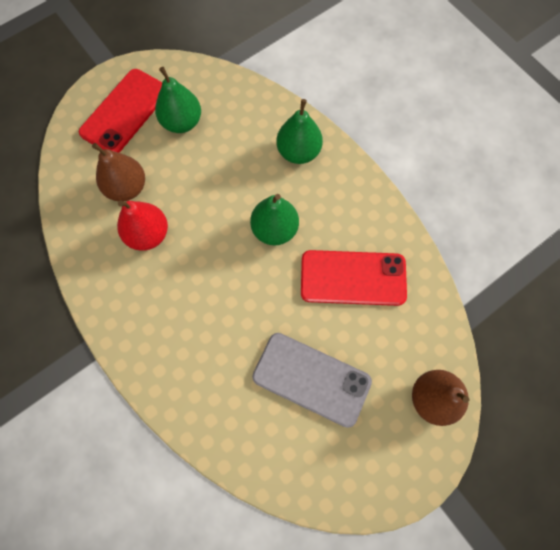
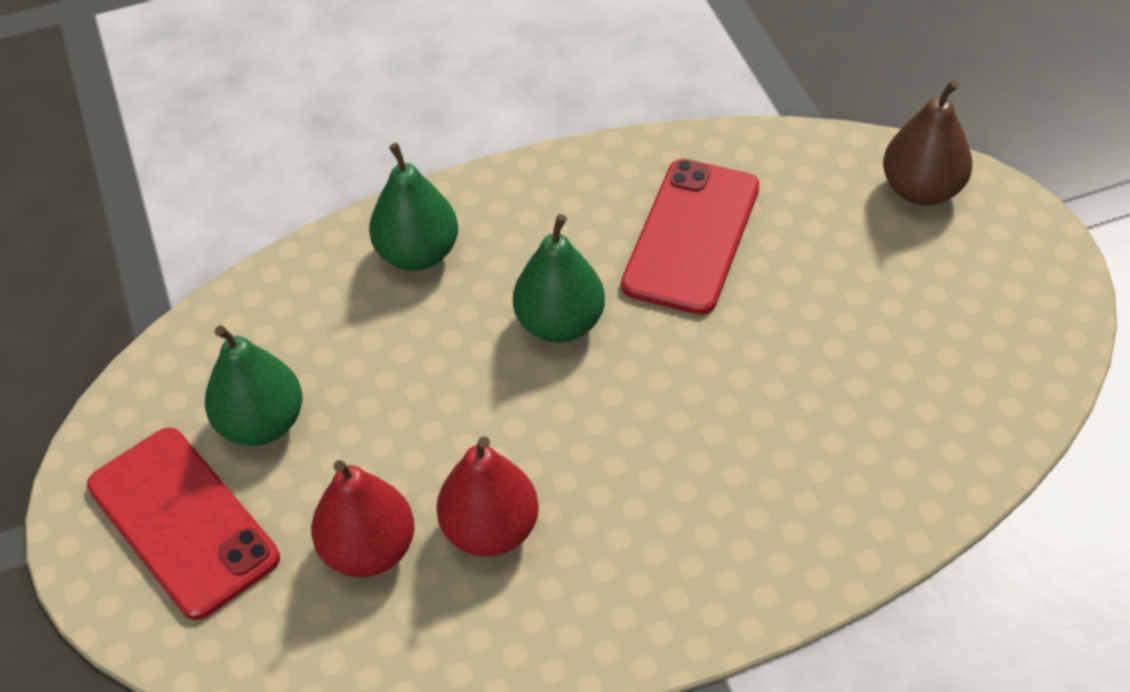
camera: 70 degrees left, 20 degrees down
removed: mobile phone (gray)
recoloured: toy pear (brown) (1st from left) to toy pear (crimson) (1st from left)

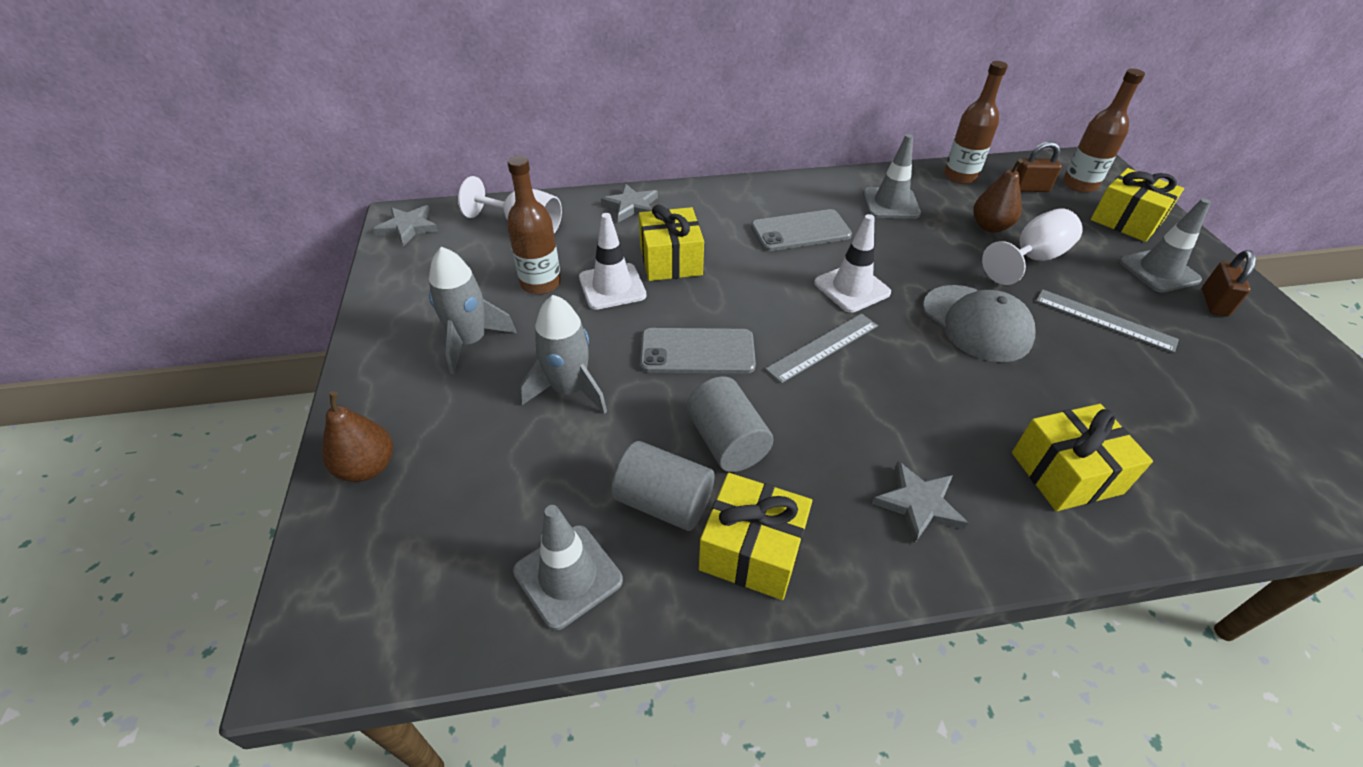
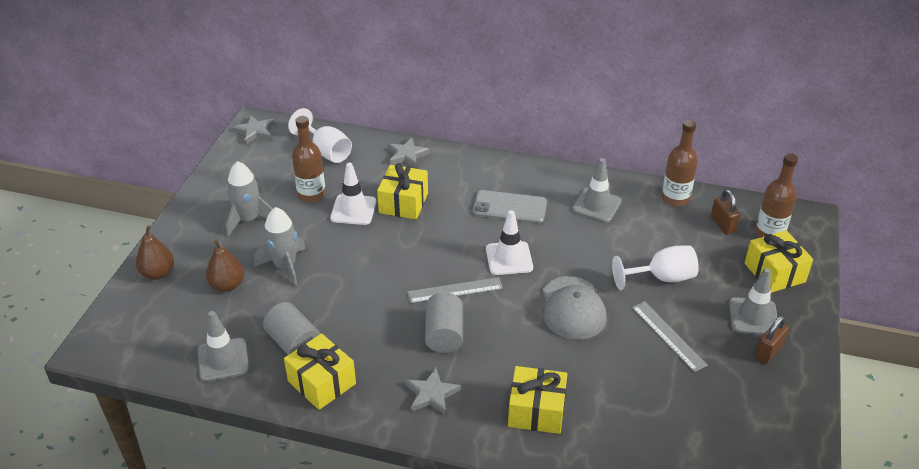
camera: 25 degrees right, 5 degrees down
removed: mobile phone (gray) (1st from left)
moved: solid cylinder (gray) (2nd from left); toy pear (brown) (2nd from left)
turned: padlock (brown) (1st from left) 45 degrees clockwise

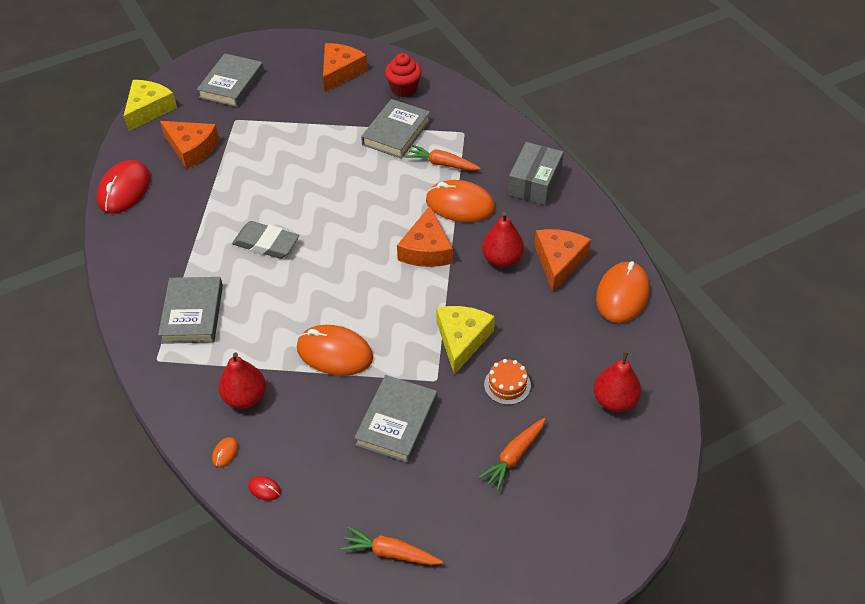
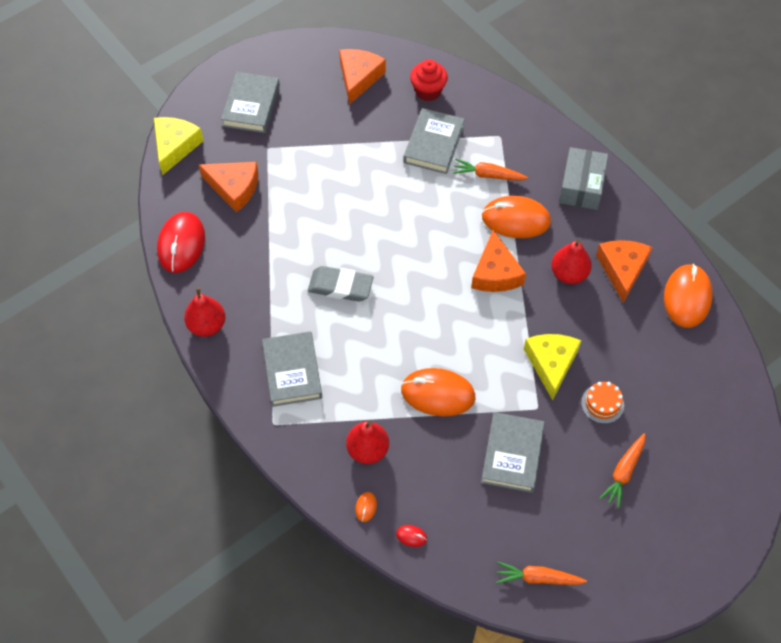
camera: 10 degrees left, 10 degrees up
moved: toy pear (crimson) (3rd from left in the first image) to toy pear (crimson) (1st from left)

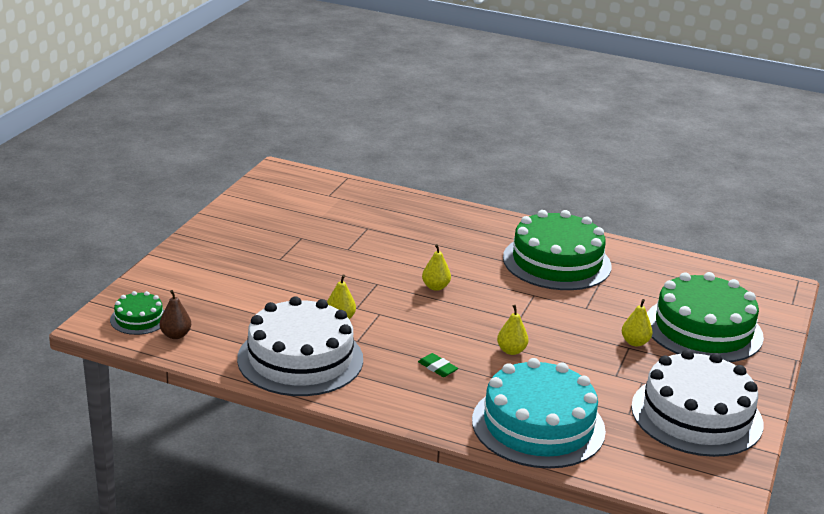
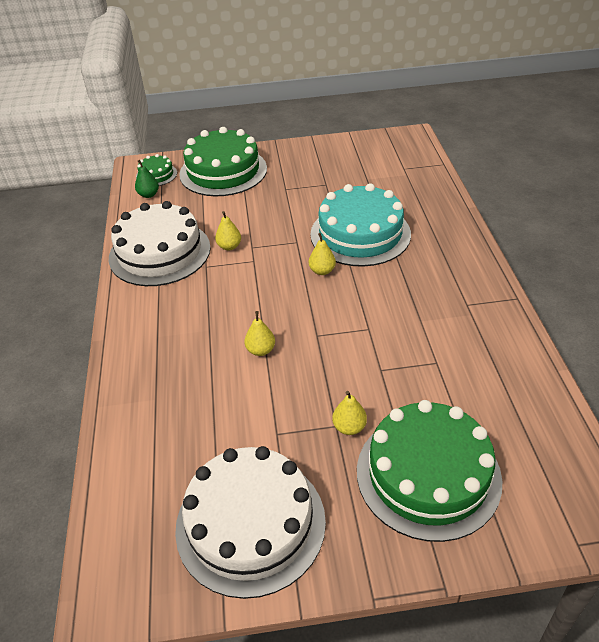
camera: 65 degrees right, 15 degrees up
removed: gum eraser (green)
moved: layer cake (turquoise); layer cake (green) (2nd from left)
recoloured: toy pear (brown) to toy pear (green)

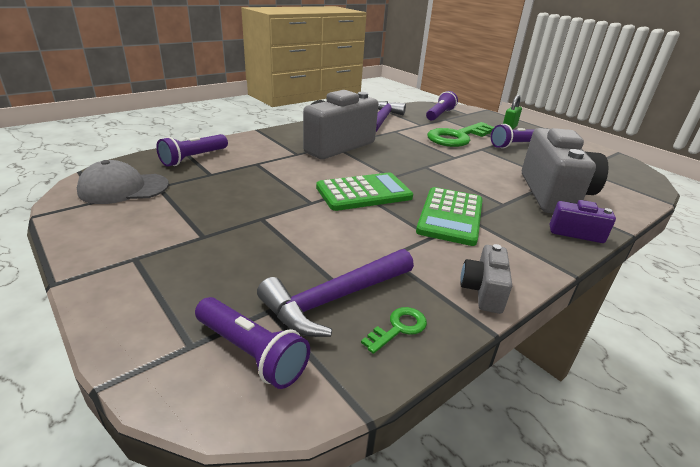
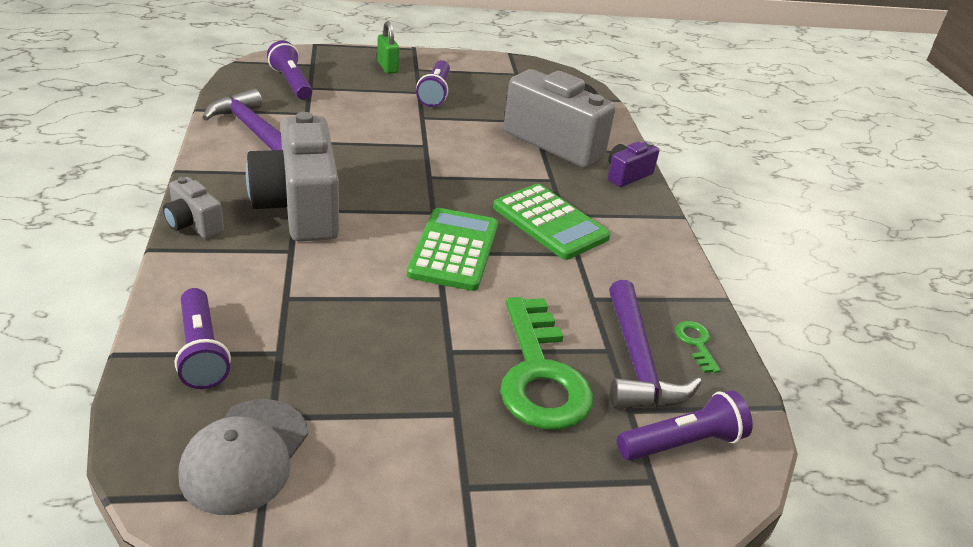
camera: 60 degrees left, 5 degrees up
moved: key (green) (2nd from left in the first image) to key (green) (1st from left); camera (gray) (2nd from left in the first image) to camera (gray) (1st from left)

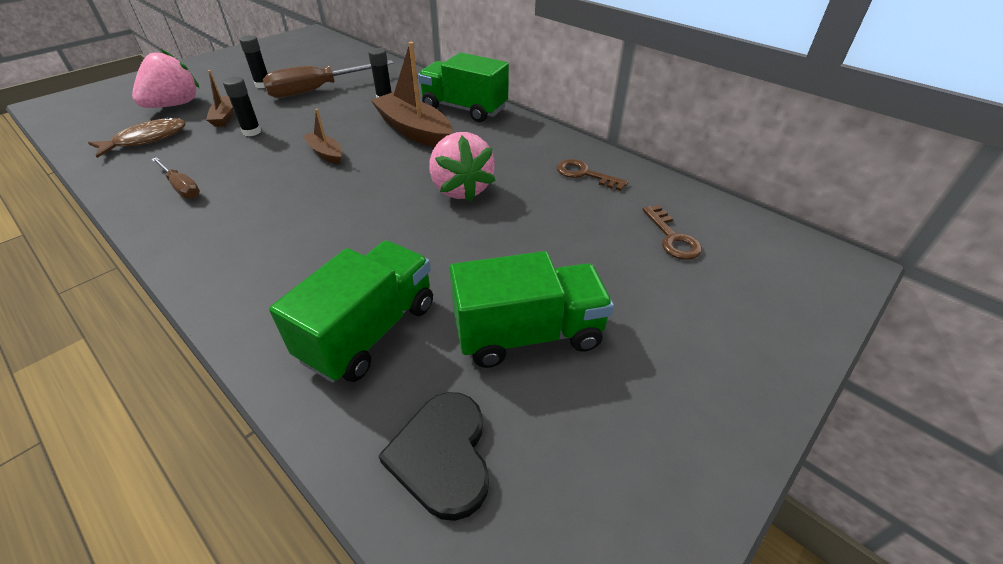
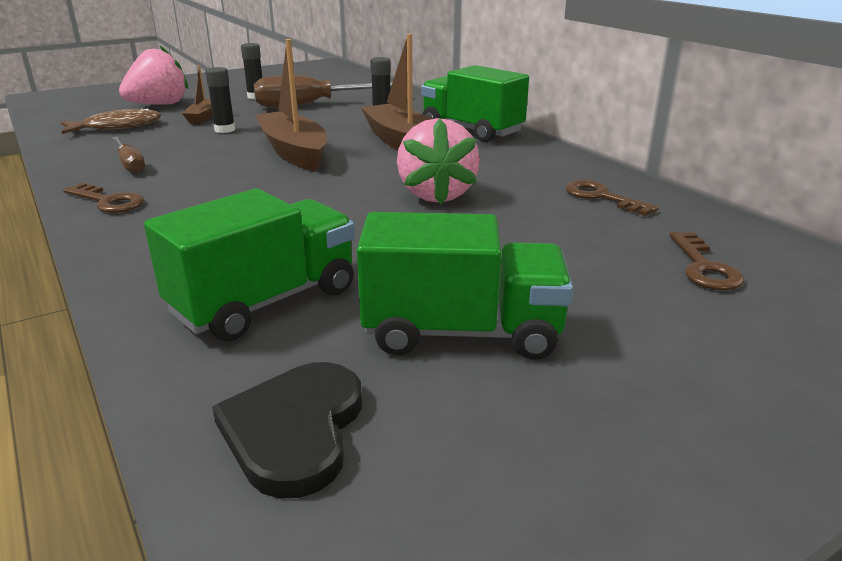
camera: 15 degrees right, 15 degrees down
added: key (brown) (1st from left)
resized: boat (brown) (2nd from left) x1.91

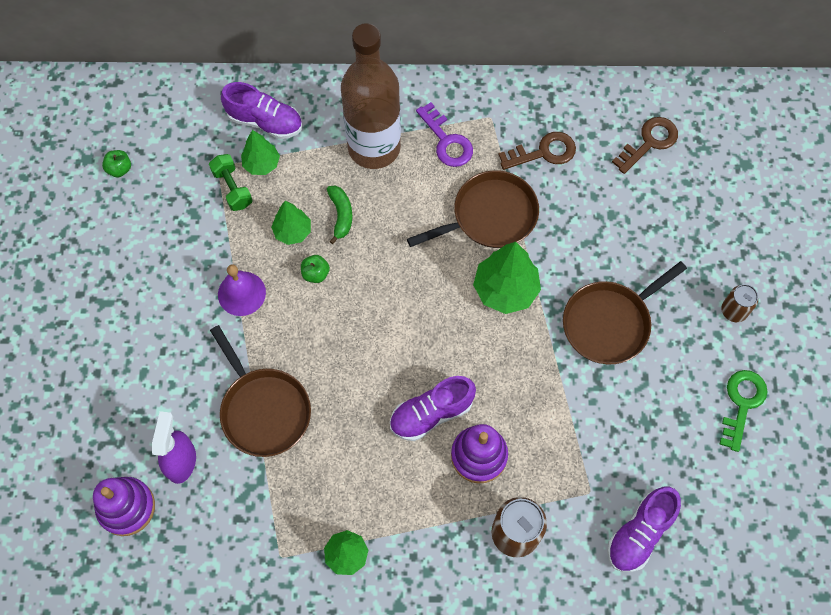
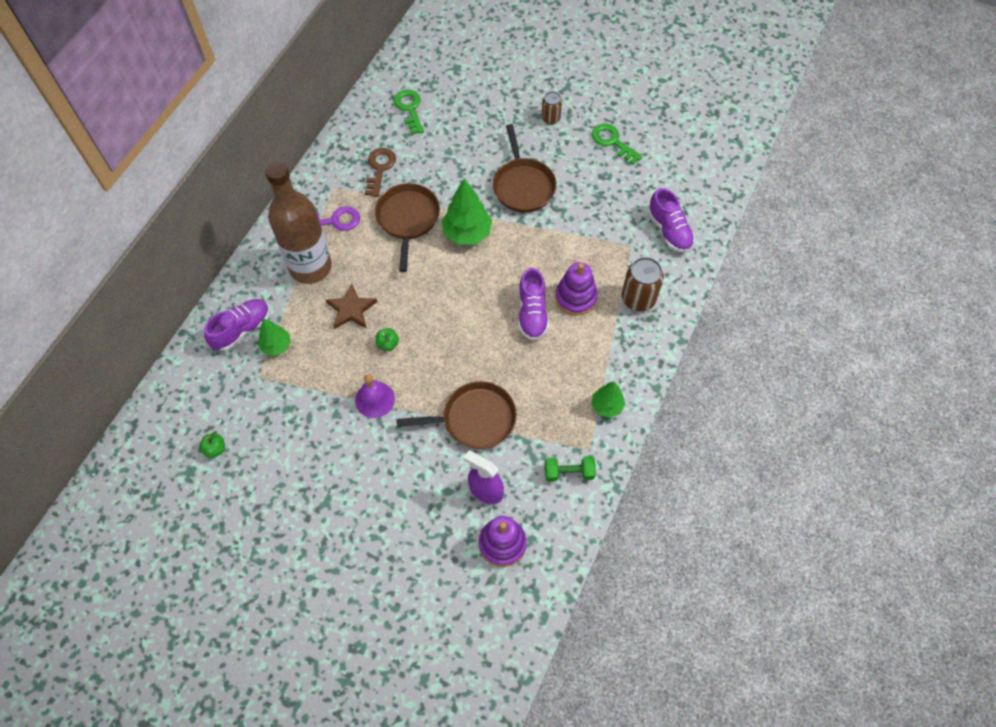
camera: 65 degrees left, 5 degrees down
removed: fir tree (green) (2nd from left)
moved: free weight (green)
replaced: toy banana (green) to five-pointed star (brown)
recoloured: key (brown) (2nd from left) to key (green) (1st from left)

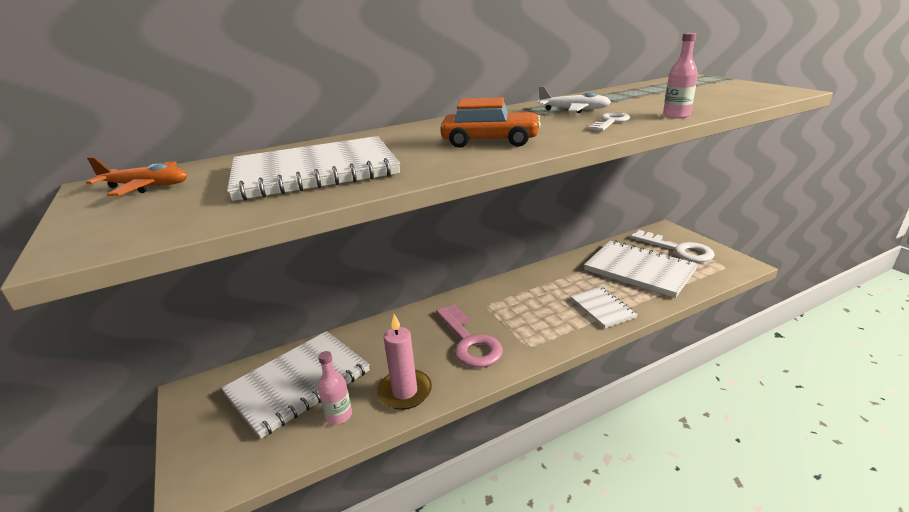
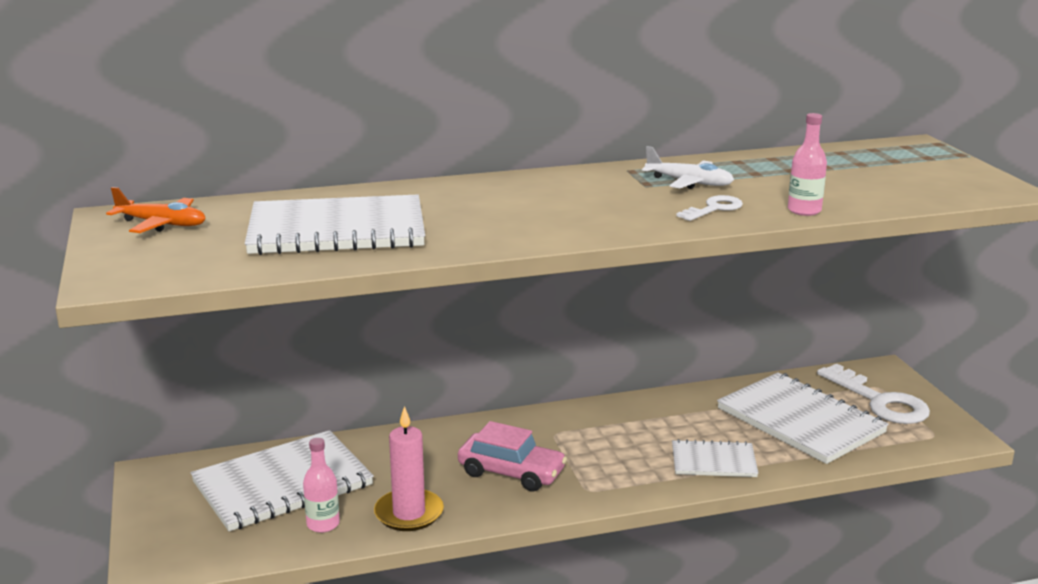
camera: 10 degrees right, 5 degrees down
removed: automobile (orange)
replaced: key (rosy) to automobile (rosy)
turned: notepad (pure white) (3rd from left) 75 degrees counterclockwise

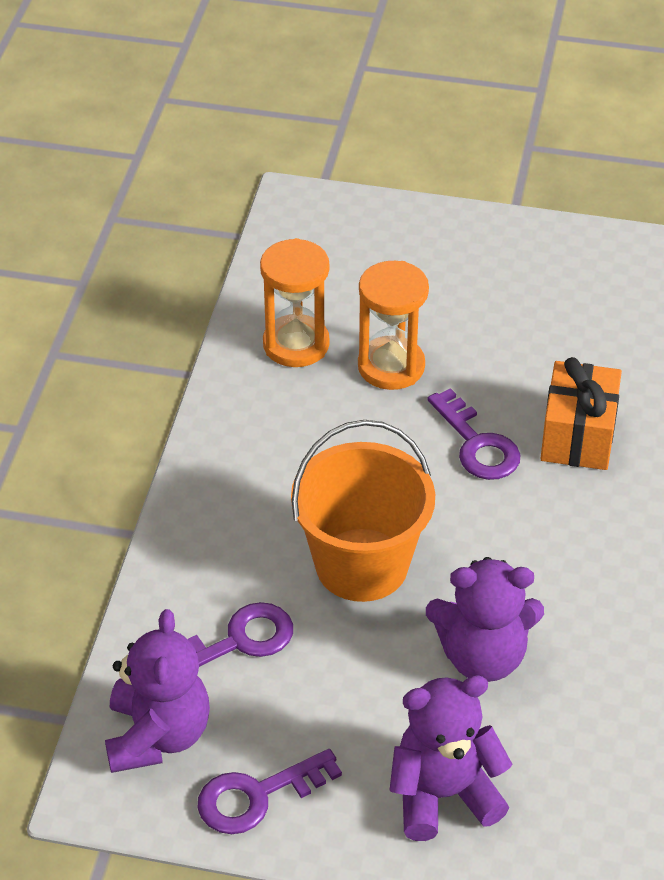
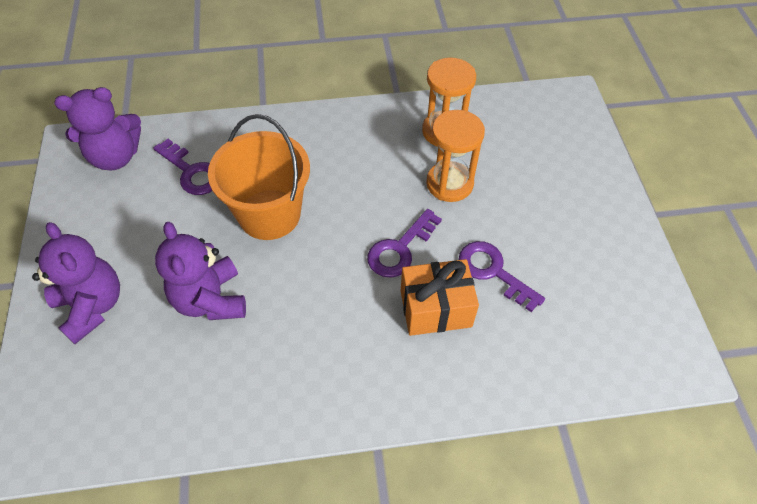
camera: 70 degrees right, 10 degrees up
moved: key (purple) (2nd from left in the first image) to key (purple) (3rd from left)

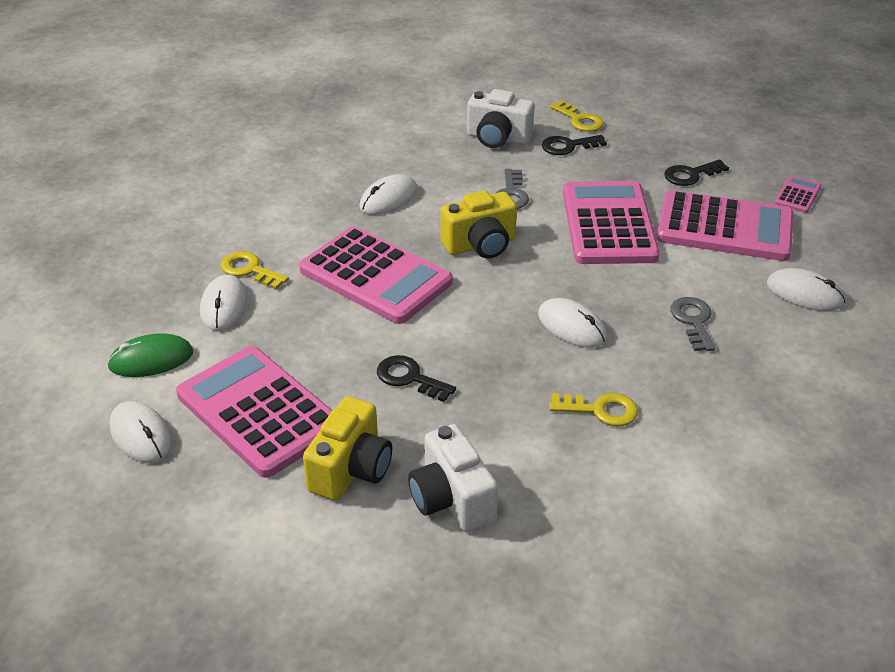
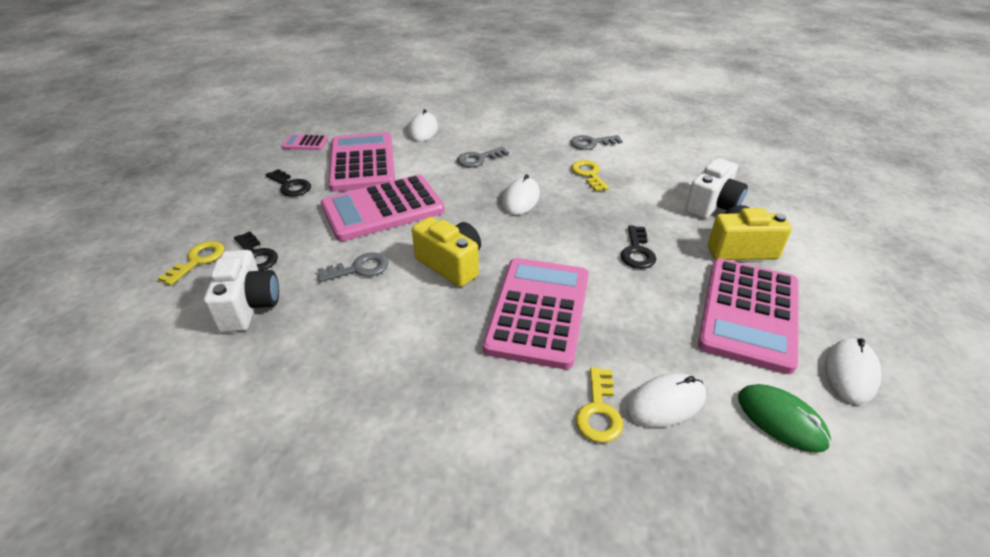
camera: 115 degrees left, 0 degrees up
removed: PC mouse (pure white) (3rd from left)
added: key (gray) (3rd from left)

